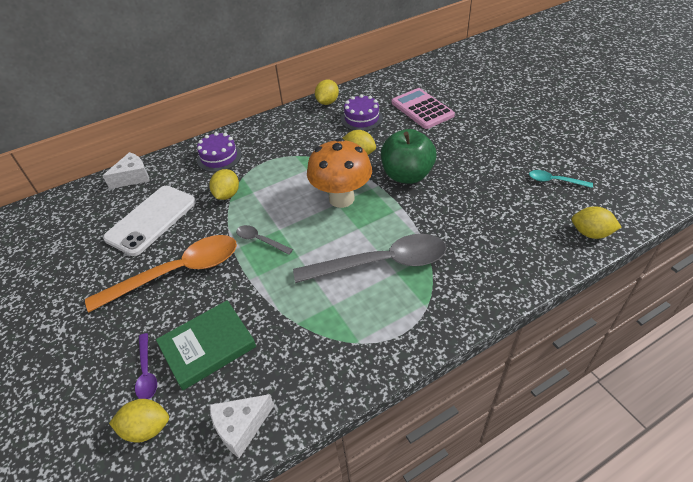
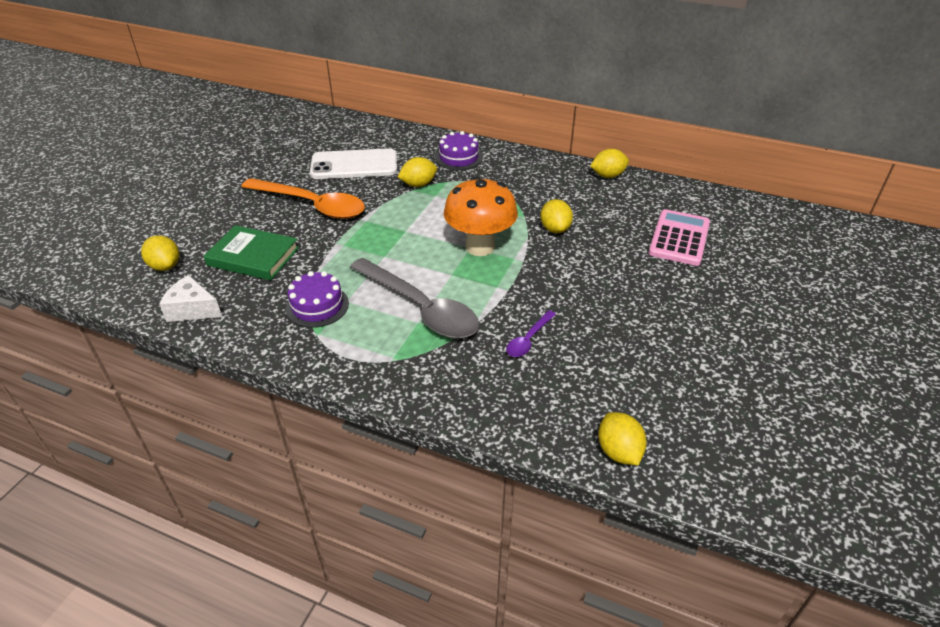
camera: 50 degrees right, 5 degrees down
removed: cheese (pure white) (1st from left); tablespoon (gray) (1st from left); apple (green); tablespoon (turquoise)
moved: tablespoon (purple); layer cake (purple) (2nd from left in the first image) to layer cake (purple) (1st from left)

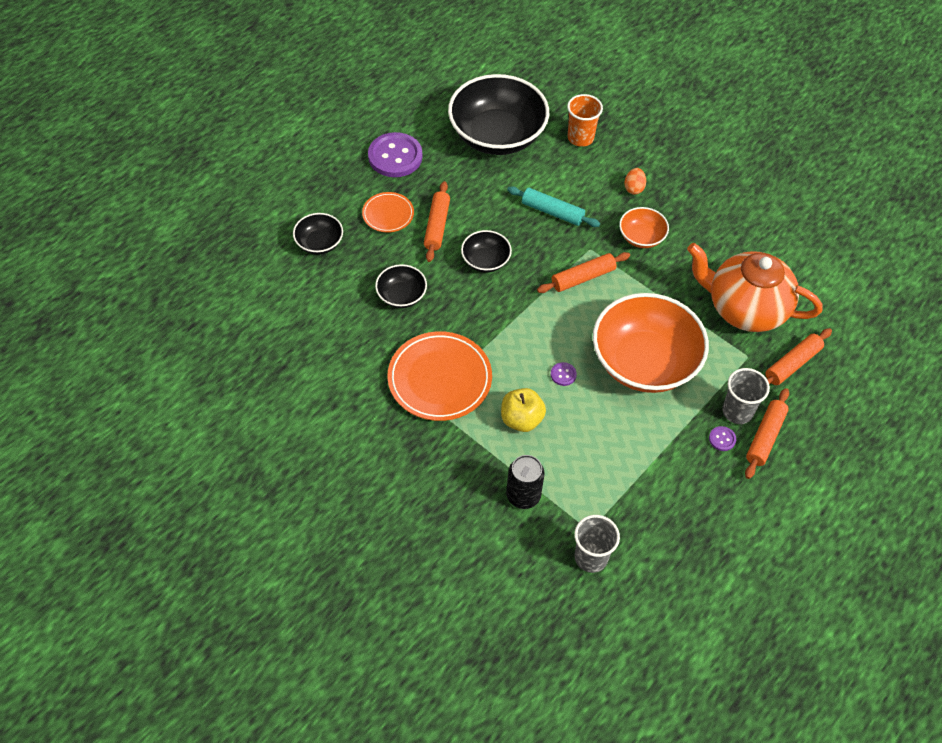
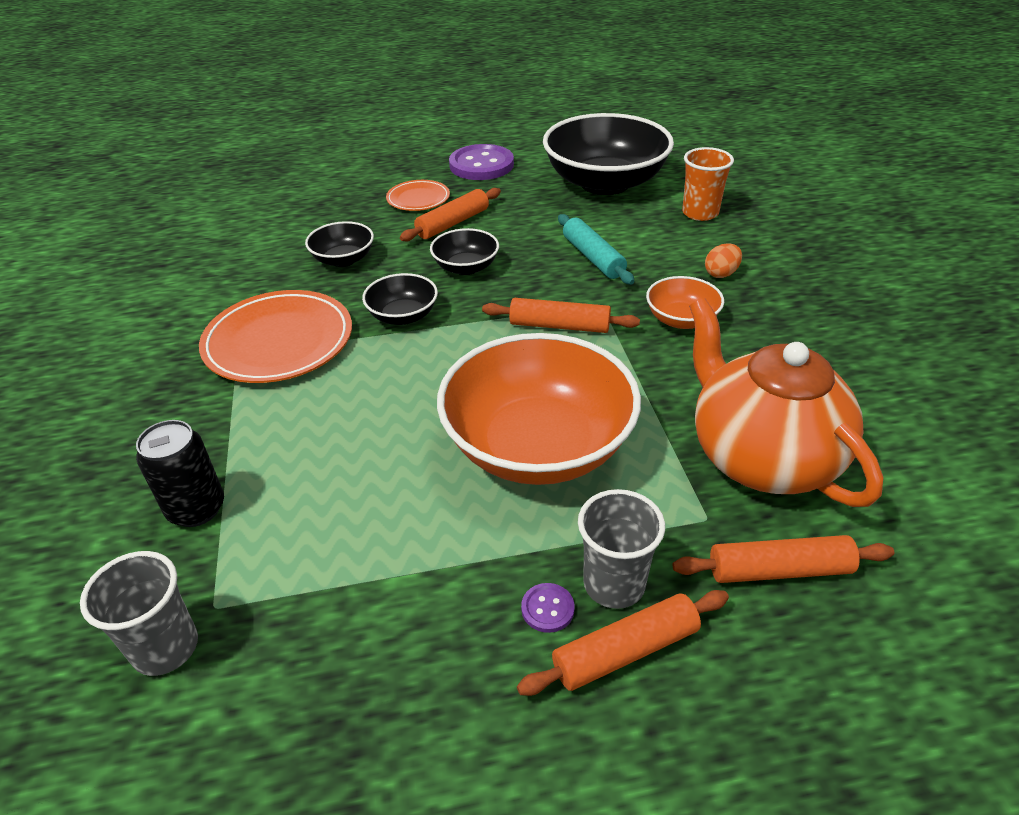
camera: 40 degrees right, 15 degrees down
removed: apple (bright yellow); sewing button (purple) (2nd from left)
moved: serving bowl (black) (1st from left in the first image) to serving bowl (black) (2nd from left)

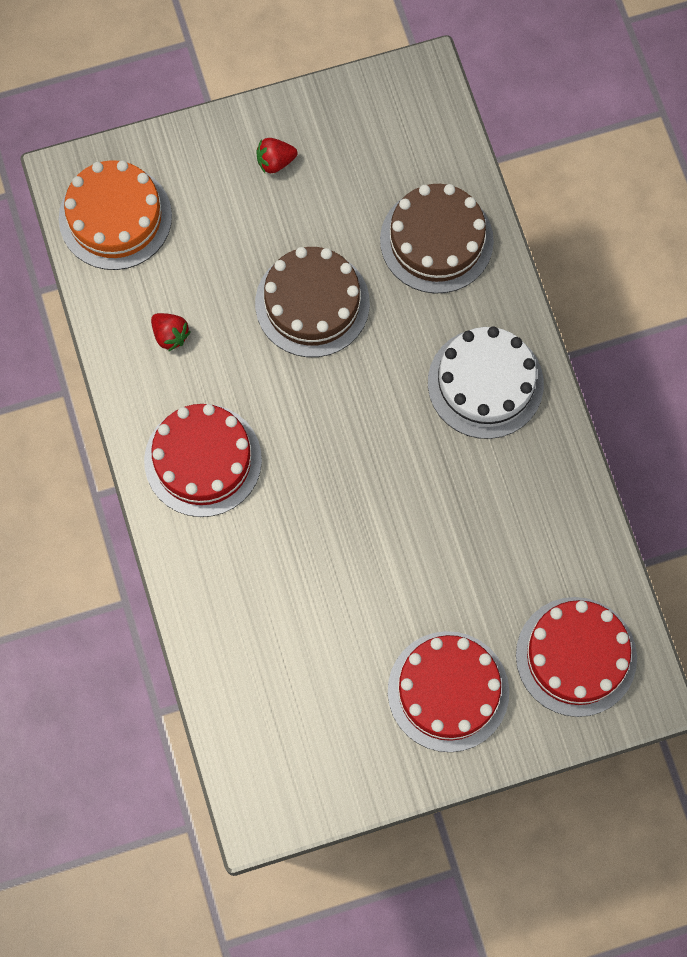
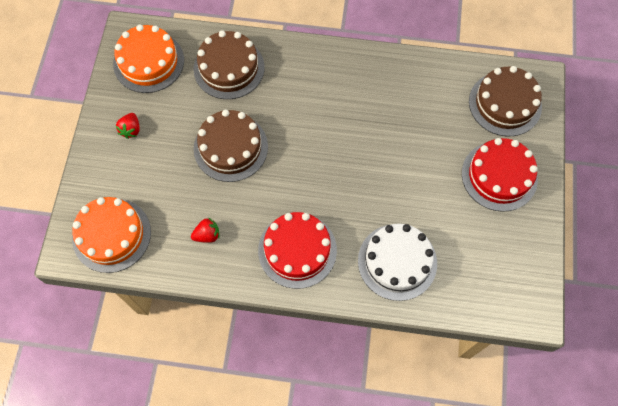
camera: 65 degrees left, 5 degrees down
added: layer cake (orange) (2nd from left)
moved: layer cake (pure white)
recoloured: layer cake (crimson) (3rd from left) to layer cake (brown) (3rd from left)

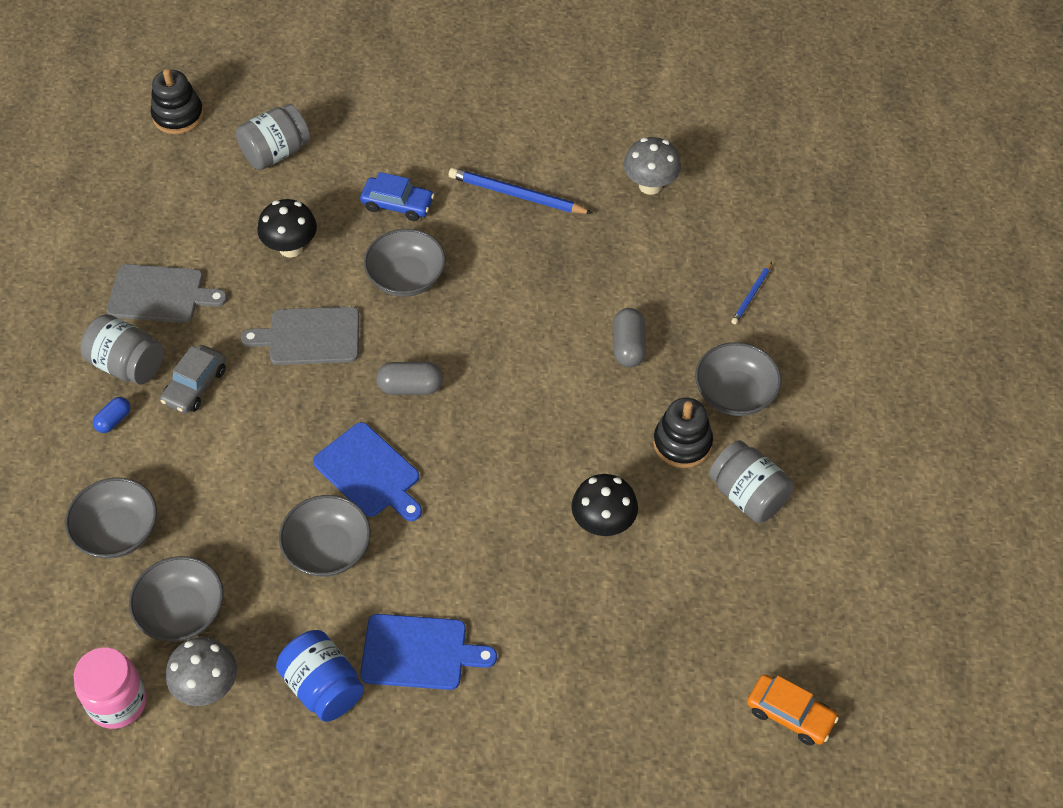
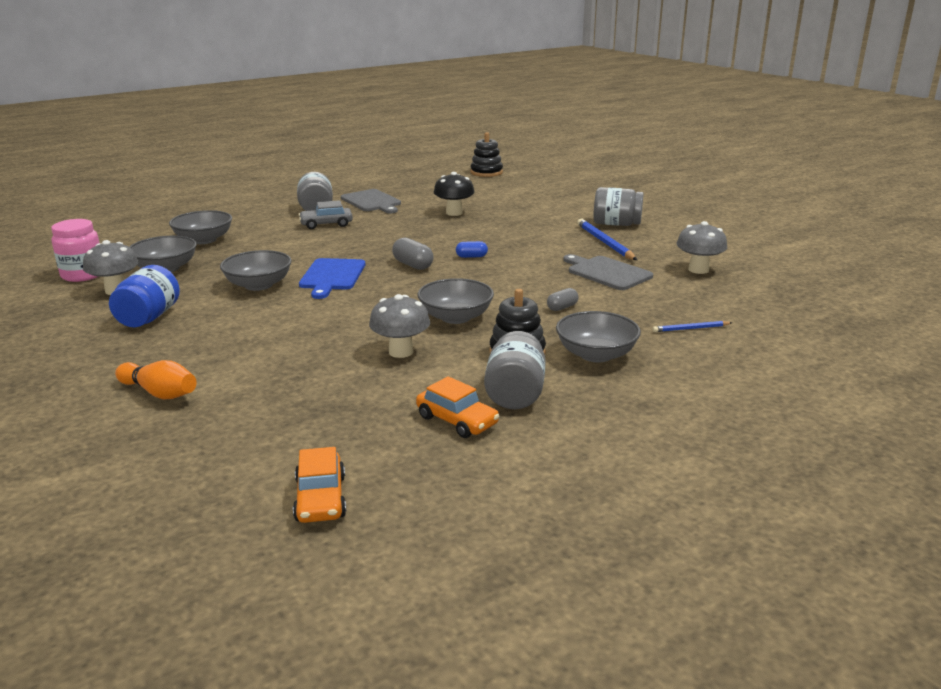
camera: 50 degrees right, 30 degrees down
removed: automobile (royal blue); cutting board (royal blue) (2nd from left)
added: tenpin (orange); automobile (orange) (2nd from left)
moved: pill (royal blue); jam jar (gray) (2nd from left in the first image) to jam jar (gray) (3rd from left); cutting board (gray) (2nd from left); serving bowl (gray) (4th from left)
recoloured: fungus (black) (2nd from left) to fungus (gray) (2nd from left)
resized: pill (gray) (2nd from left) x0.64

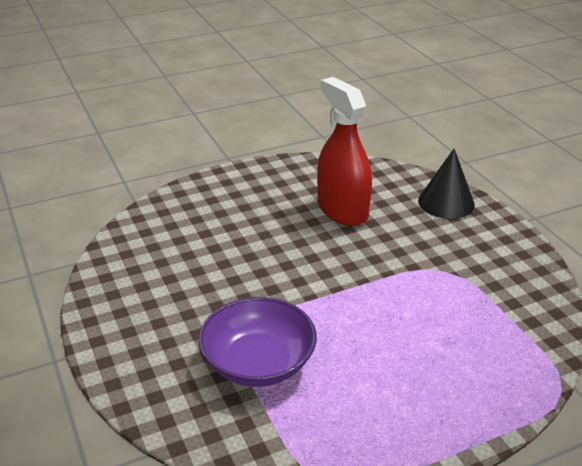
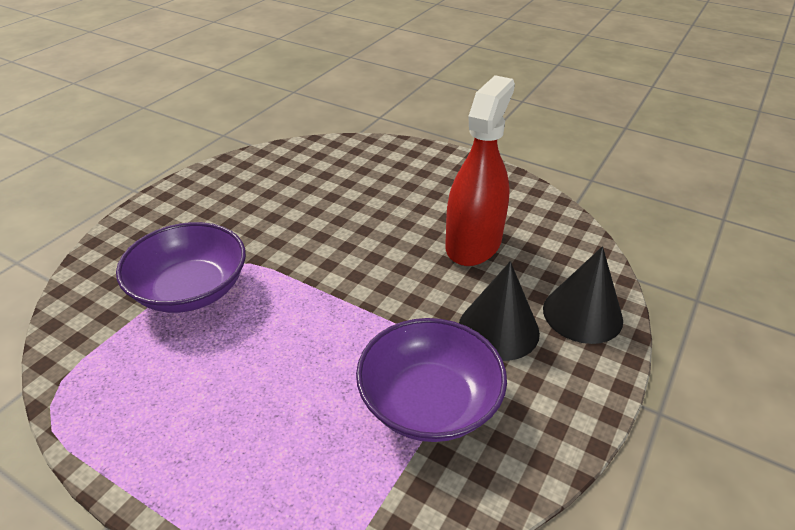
camera: 55 degrees right, 5 degrees up
added: serving bowl (purple) (2nd from left); cone (black) (1st from left)

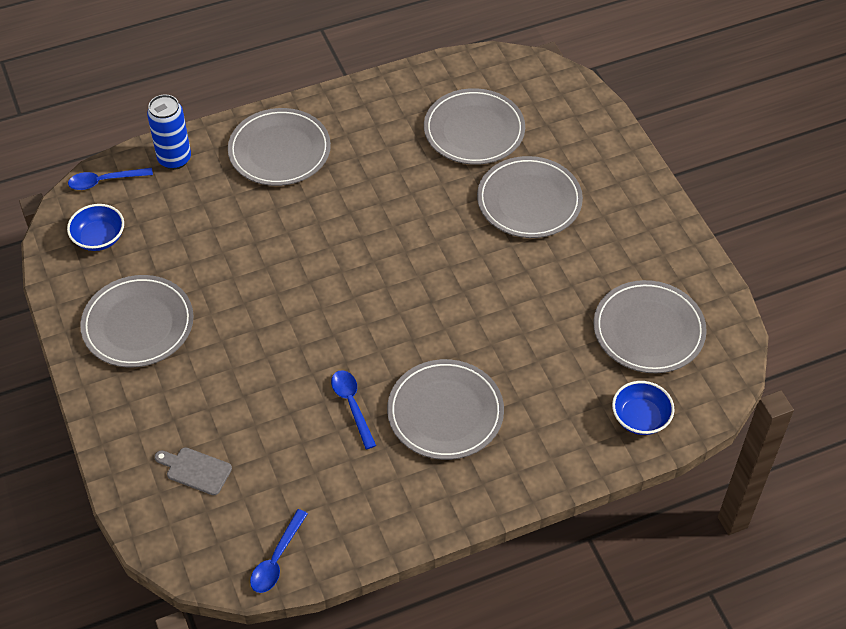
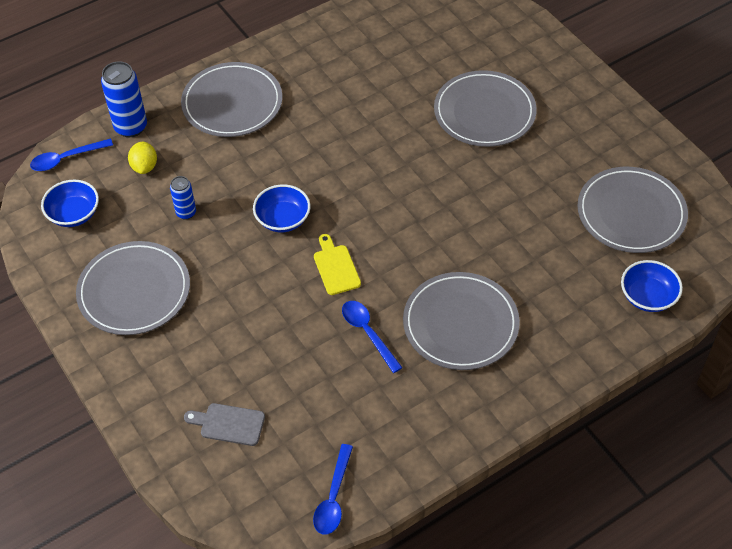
camera: 10 degrees left, 0 degrees up
removed: plate (gray) (4th from left)
added: lemon (bright yellow); soda can (royal blue) (2nd from left); serving bowl (royal blue) (2nd from left); cutting board (bright yellow)

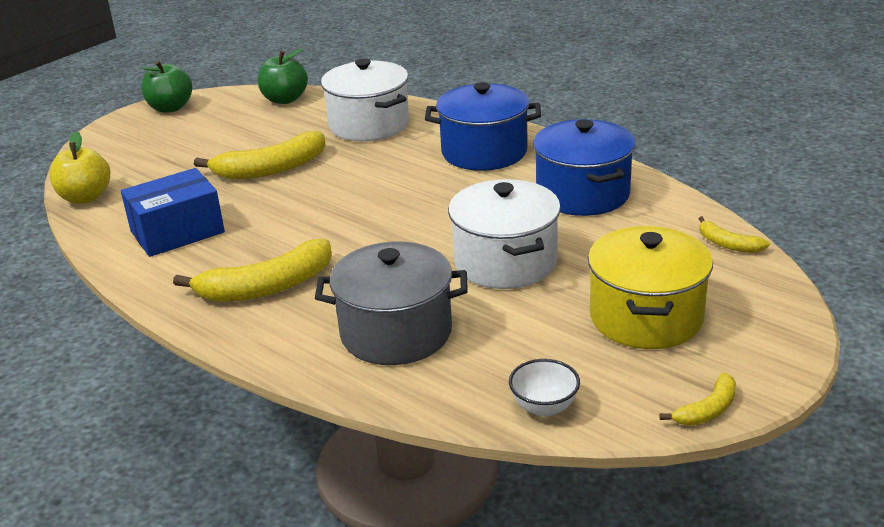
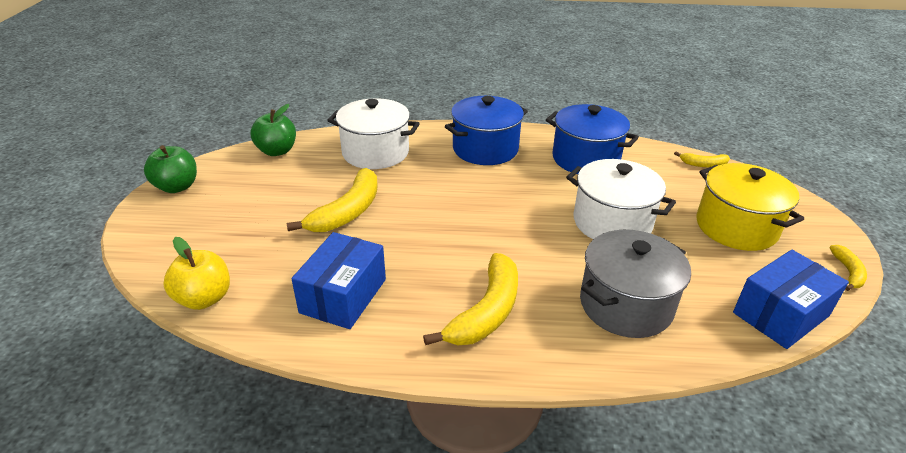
camera: 40 degrees left, 5 degrees up
replaced: serving bowl (pure white) to package (royal blue) (2nd from left)

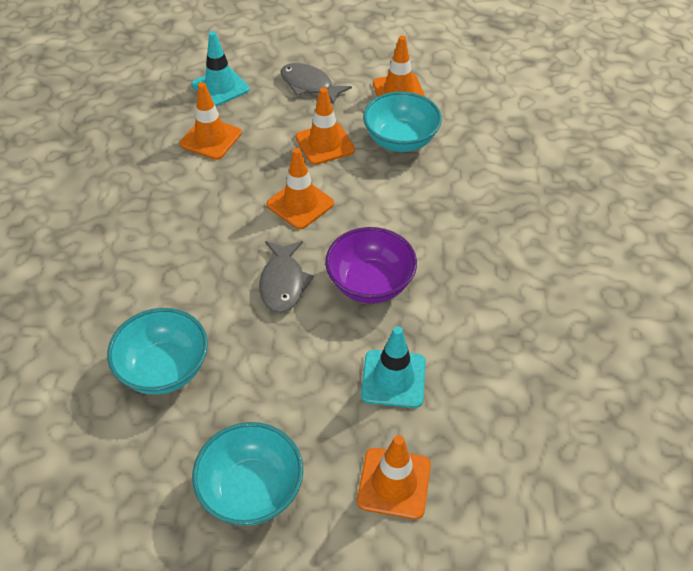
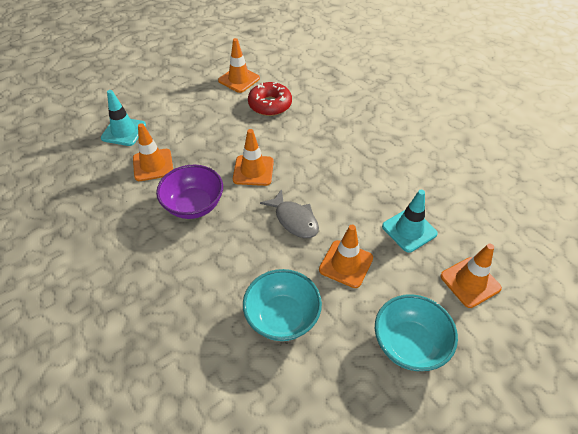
camera: 40 degrees left, 0 degrees up
removed: fish (gray) (2nd from left)
moved: road cone (orange) (3rd from left in the first image) to road cone (orange) (4th from left); serving bowl (purple)
replaced: serving bowl (turquoise) (3rd from left) to donut (crimson)

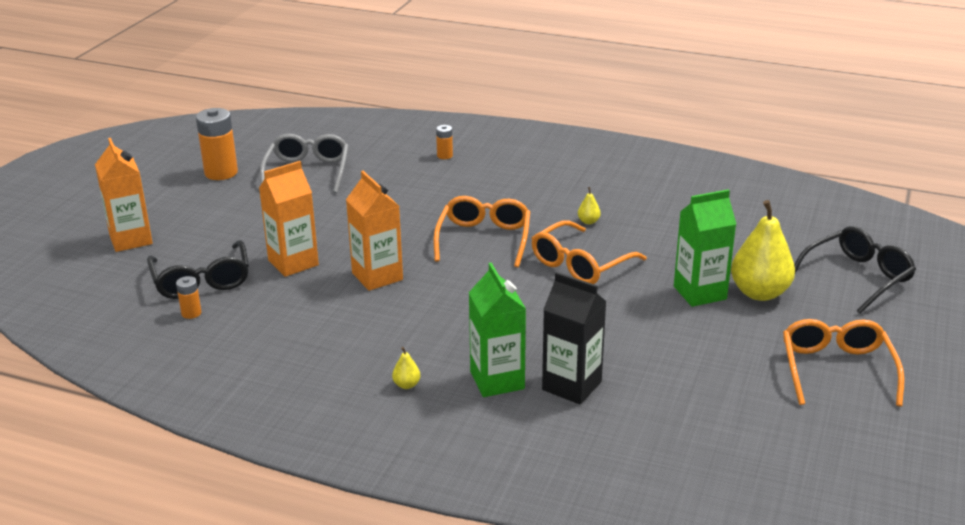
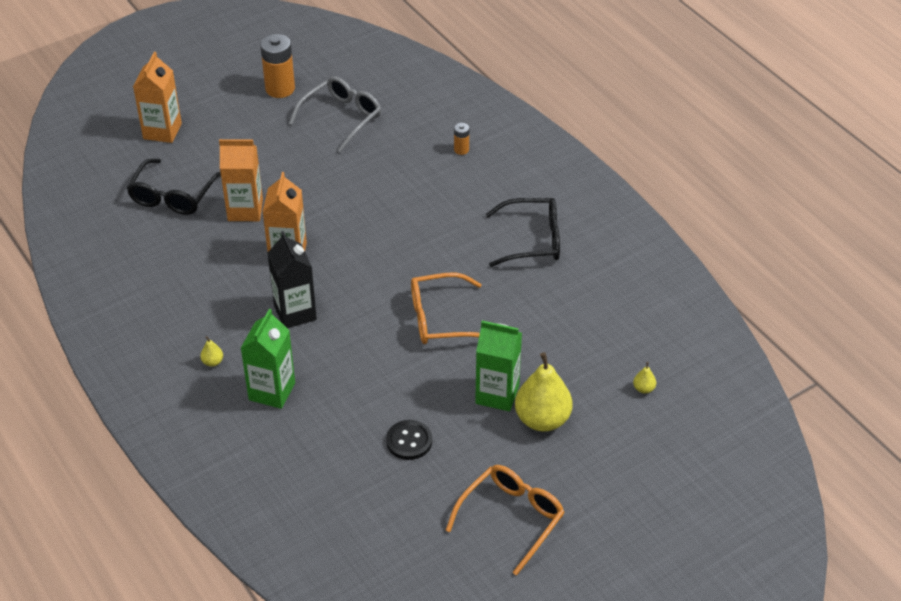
camera: 35 degrees right, 15 degrees up
removed: battery (orange) (1st from left); eyeglasses (orange) (1st from left)
added: sewing button (black)
moved: juice carton (black); toy pear (bright yellow) (2nd from left in the first image) to toy pear (bright yellow) (3rd from left); eyeglasses (black) (2nd from left)

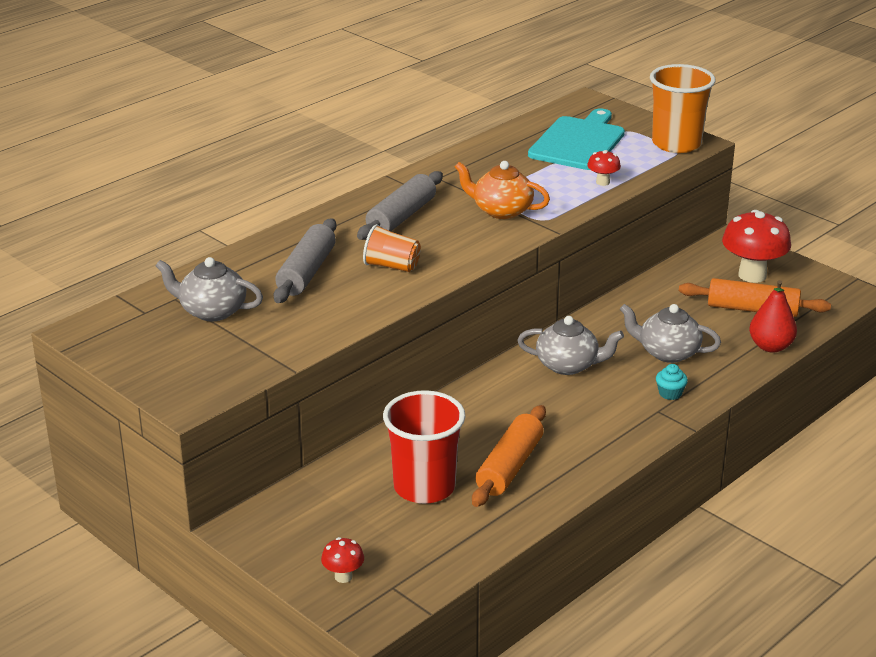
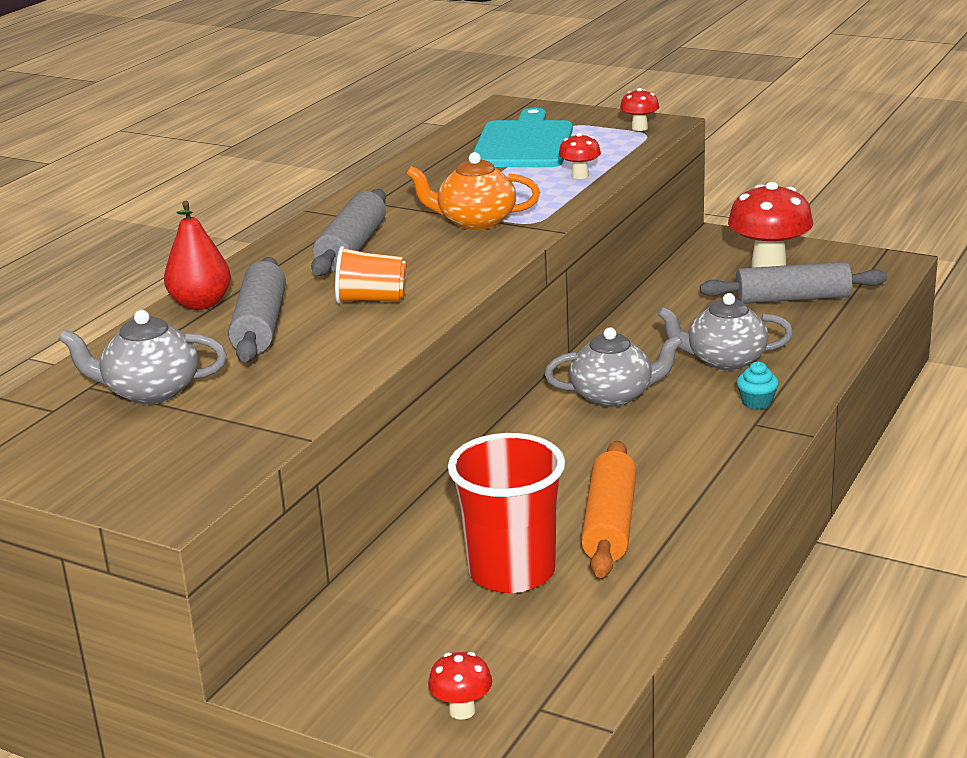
camera: 15 degrees left, 5 degrees down
moved: toy pear (crimson)
replaced: tumbler (orange) (2nd from left) to fungus (crimson) (3rd from left)
recoloured: rolling pin (orange) (2nd from left) to rolling pin (gray) (3rd from left)

